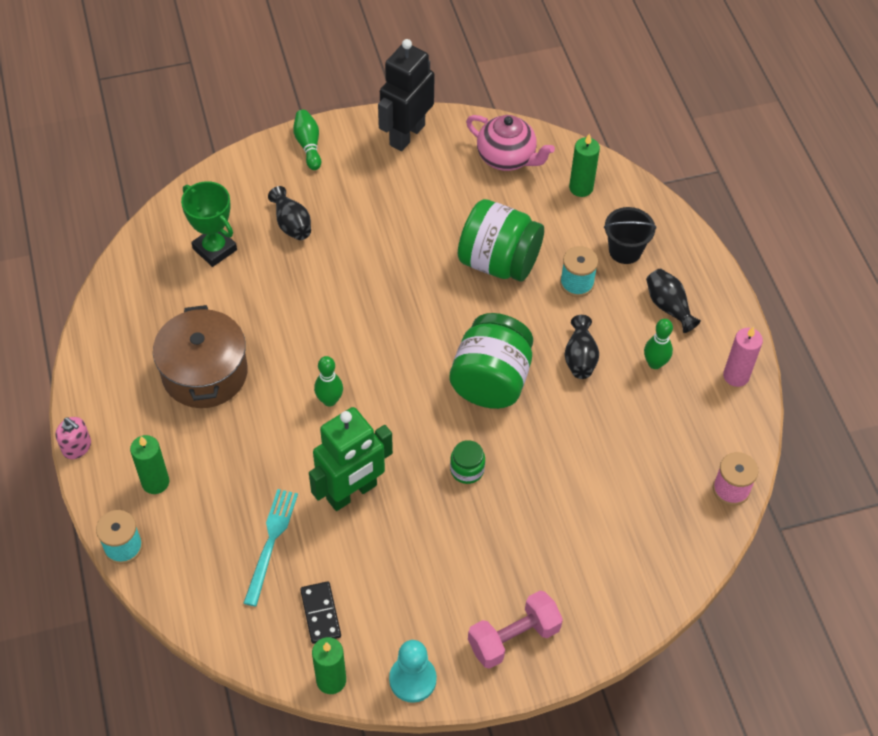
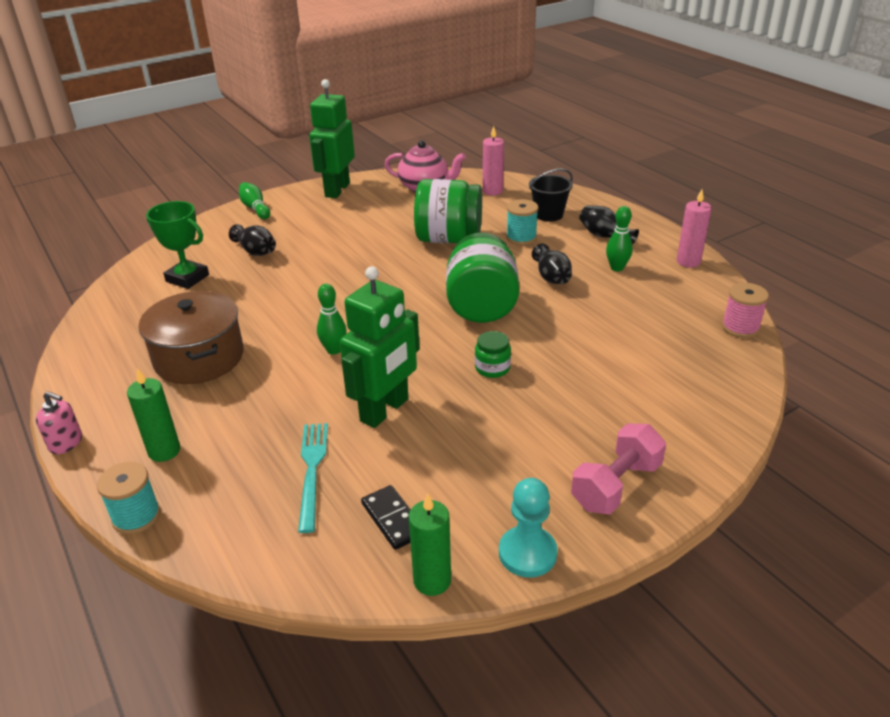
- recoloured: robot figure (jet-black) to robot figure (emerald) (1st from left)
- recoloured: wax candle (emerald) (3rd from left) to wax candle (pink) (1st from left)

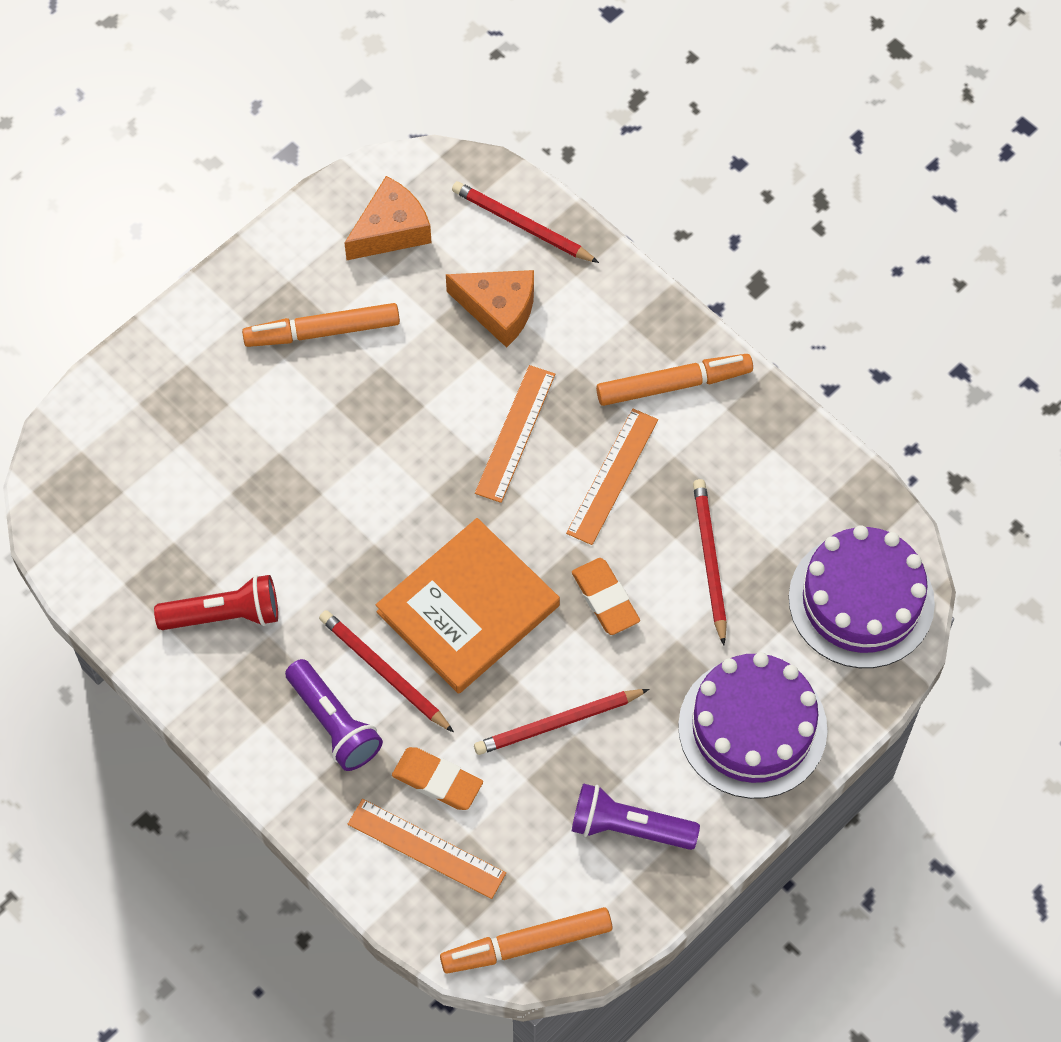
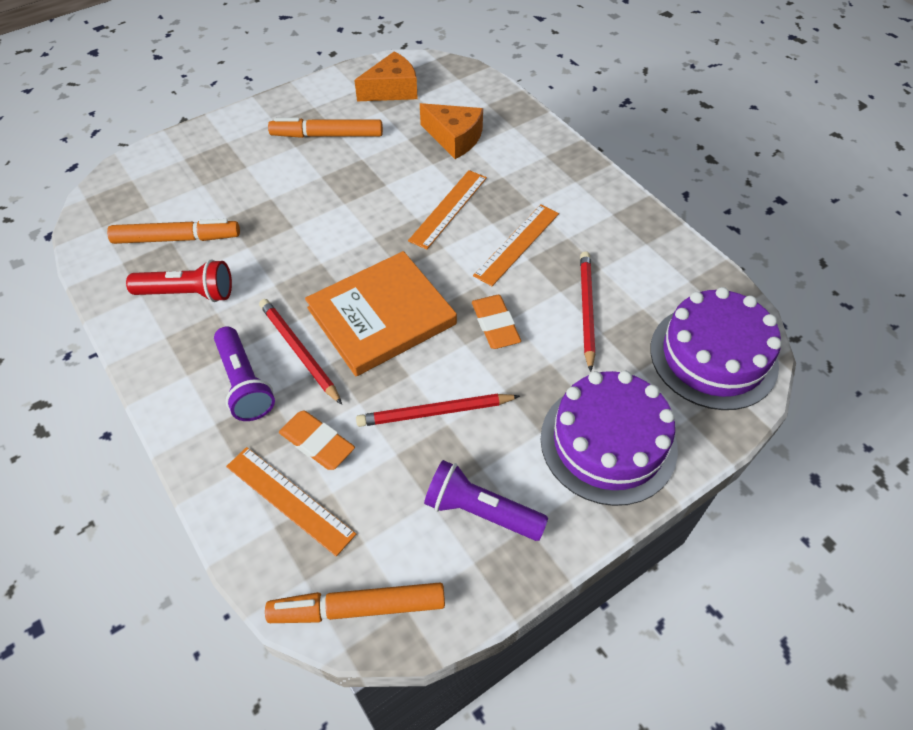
- removed: wooden pencil (red) (2nd from left)
- moved: marker pen (orange-coloured) (3rd from left in the first image) to marker pen (orange-coloured) (1st from left)

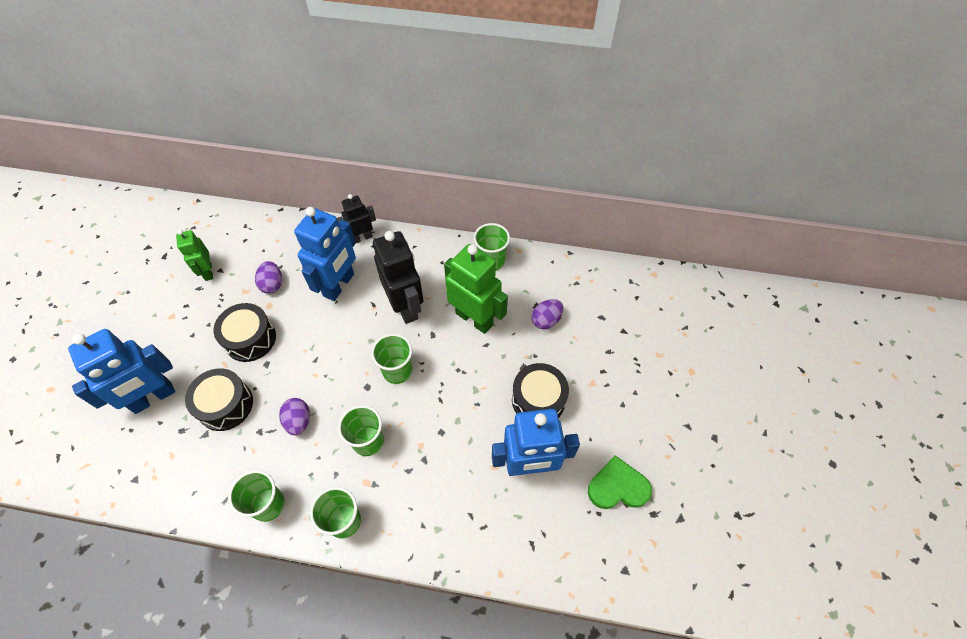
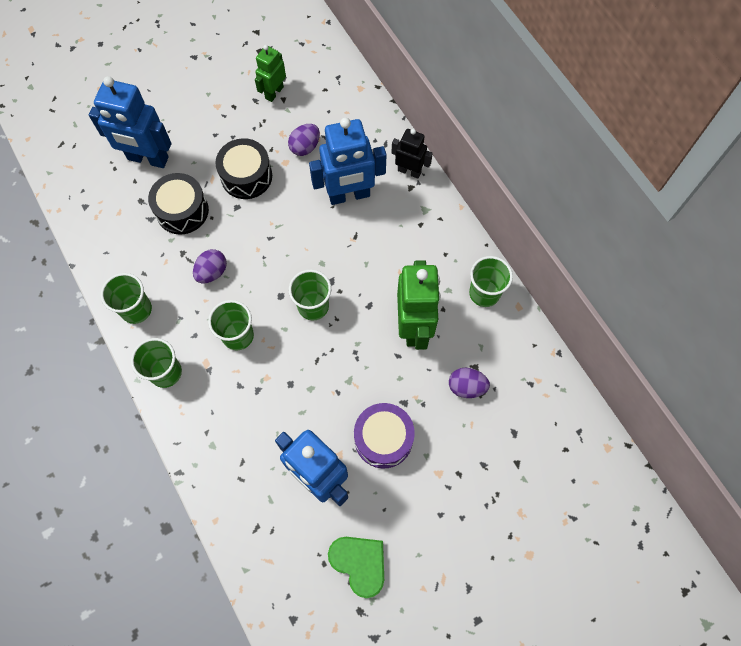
- removed: robot figure (jet-black) (2nd from left)
- recoloured: toy drum (jet-black) (3rd from left) to toy drum (royal purple)

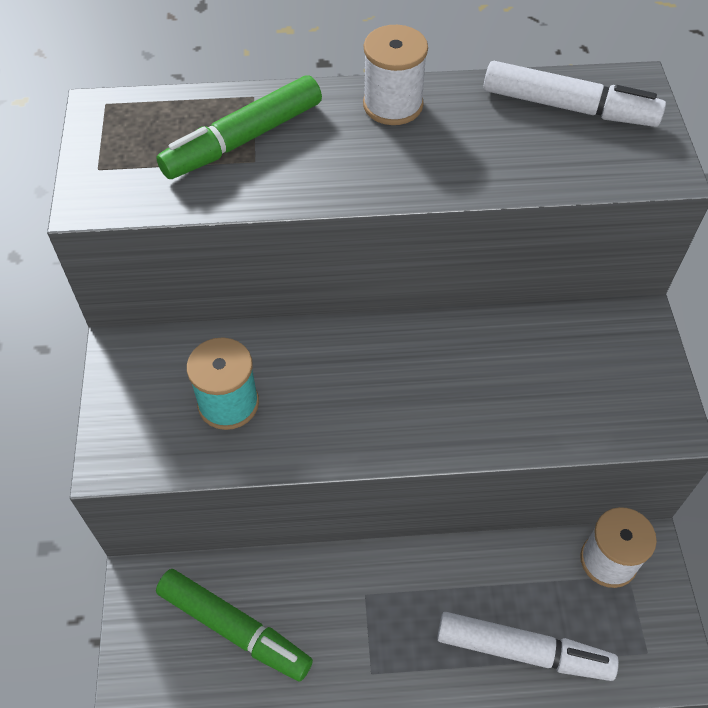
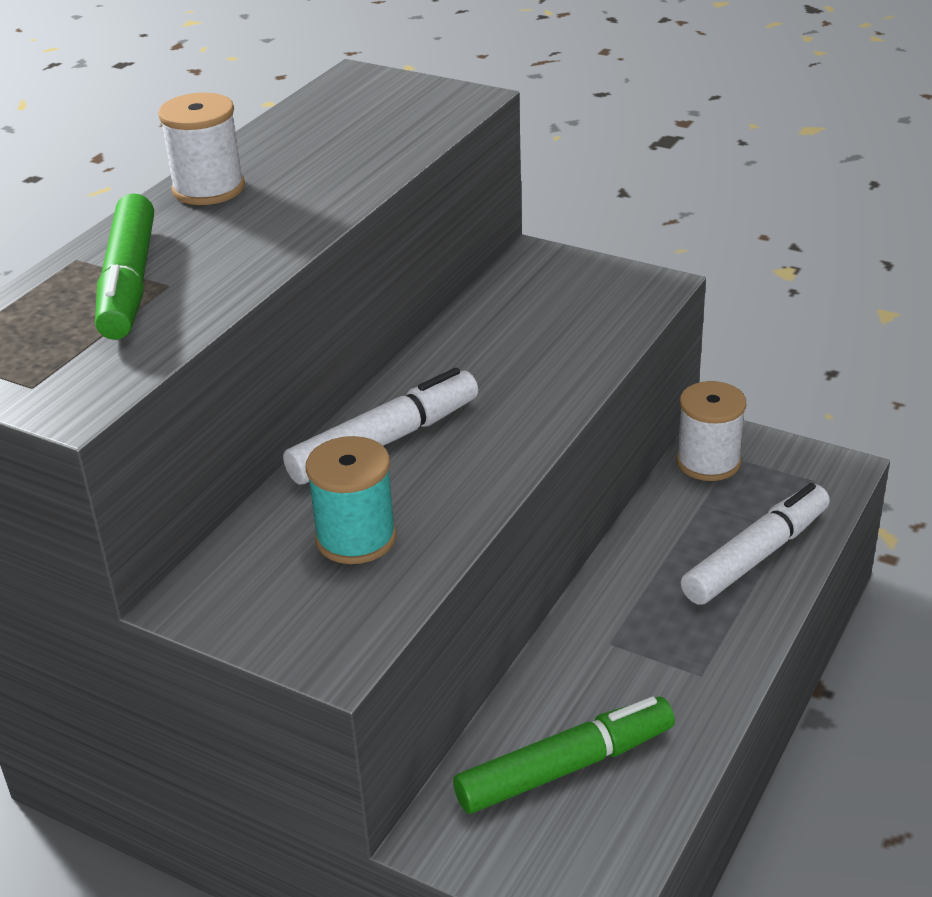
- moved: marker pen (white) (2nd from left in the first image) to marker pen (white) (1st from left)

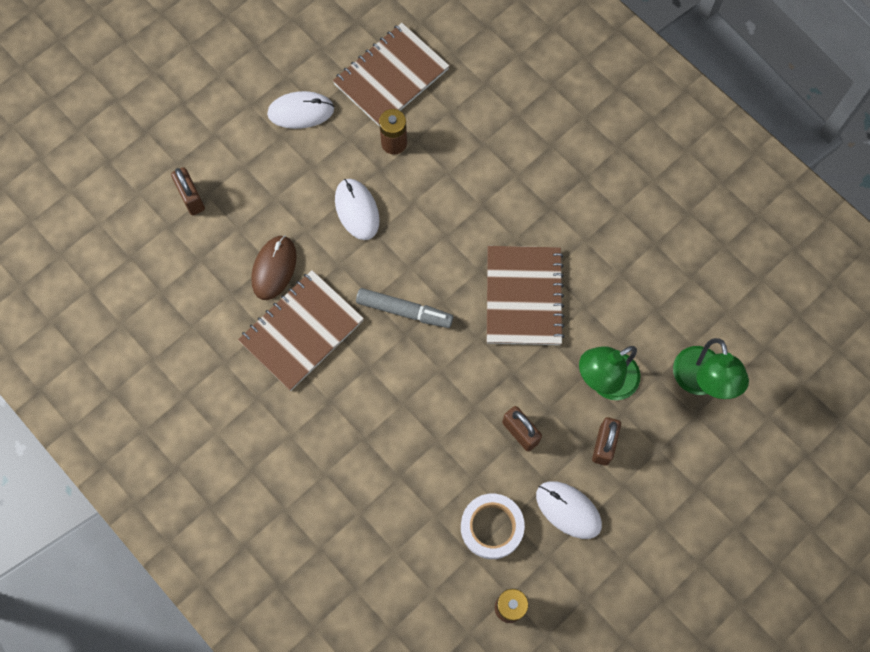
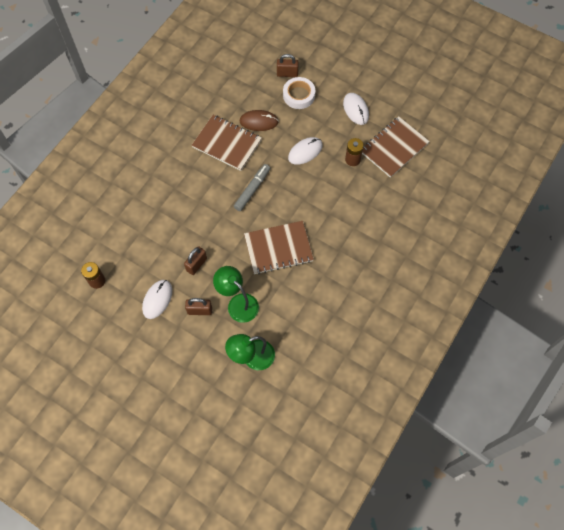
- turned: notepad (dark brown) (2nd from left in the first image) 75 degrees counterclockwise
- turned: lock (dark brown) (1st from left in the first image) 45 degrees clockwise
- turned: marker pen (gray) 150 degrees counterclockwise
- moved: tape (white)

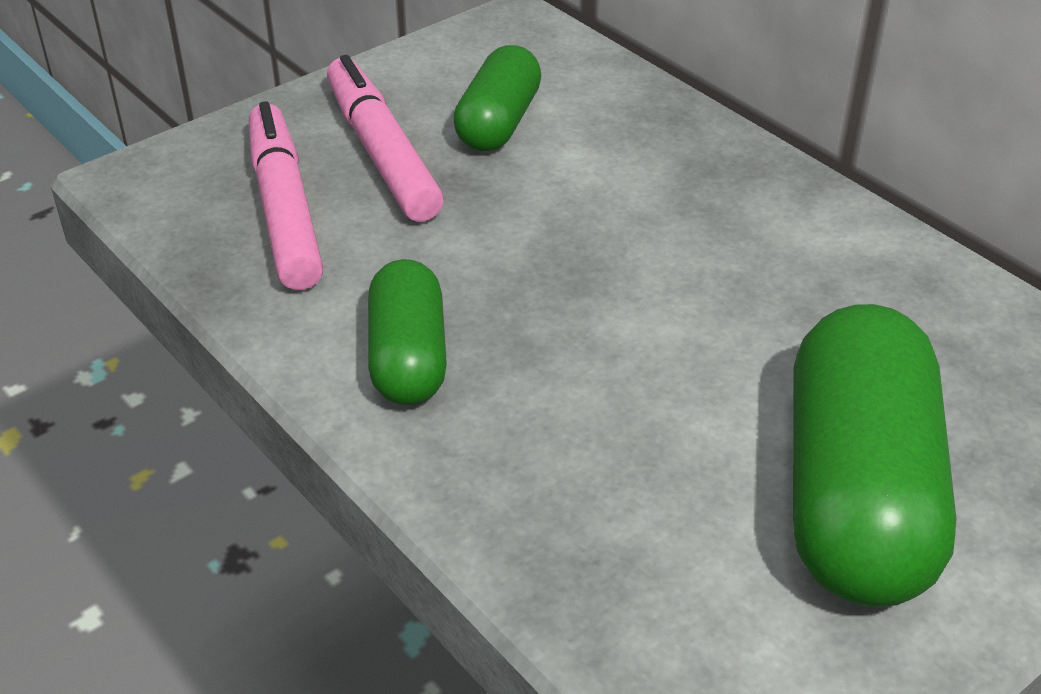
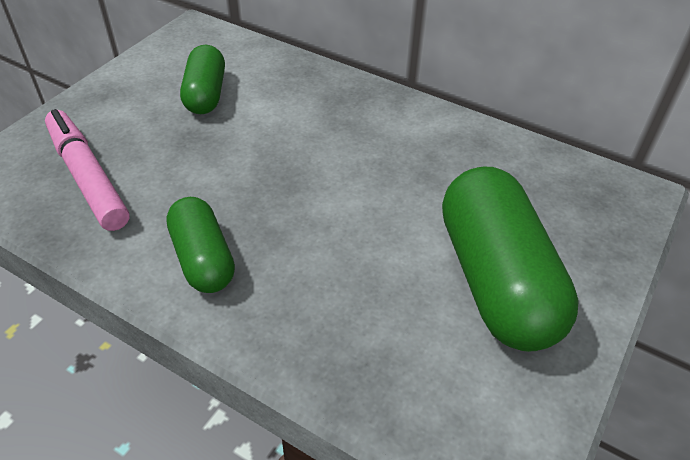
- removed: marker pen (pink) (2nd from left)

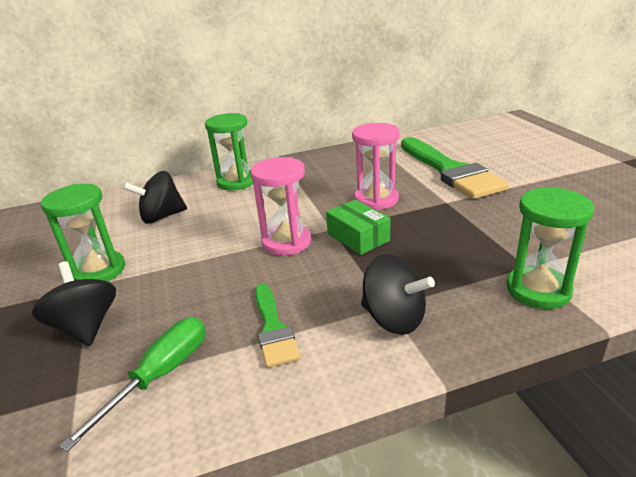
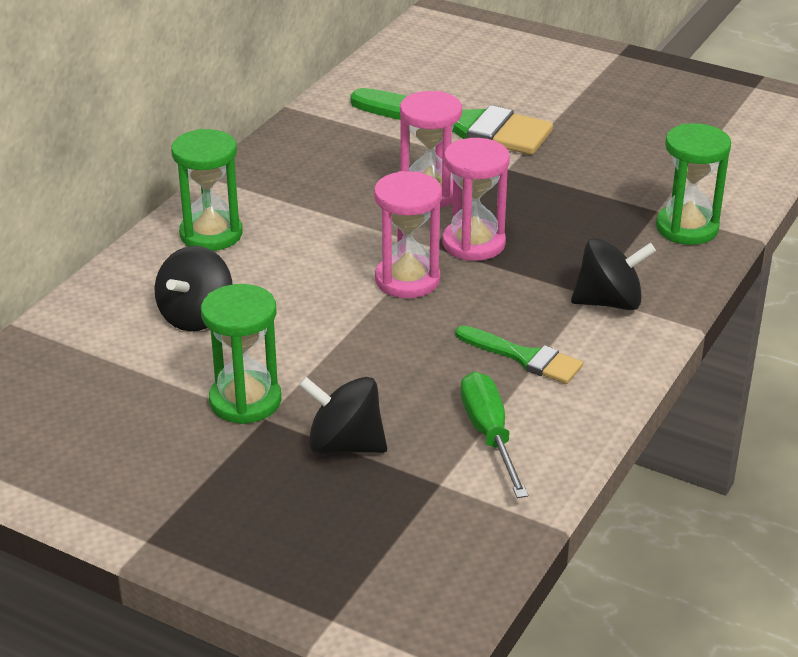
- replaced: parcel (emerald) to sandglass (pink) (3rd from left)

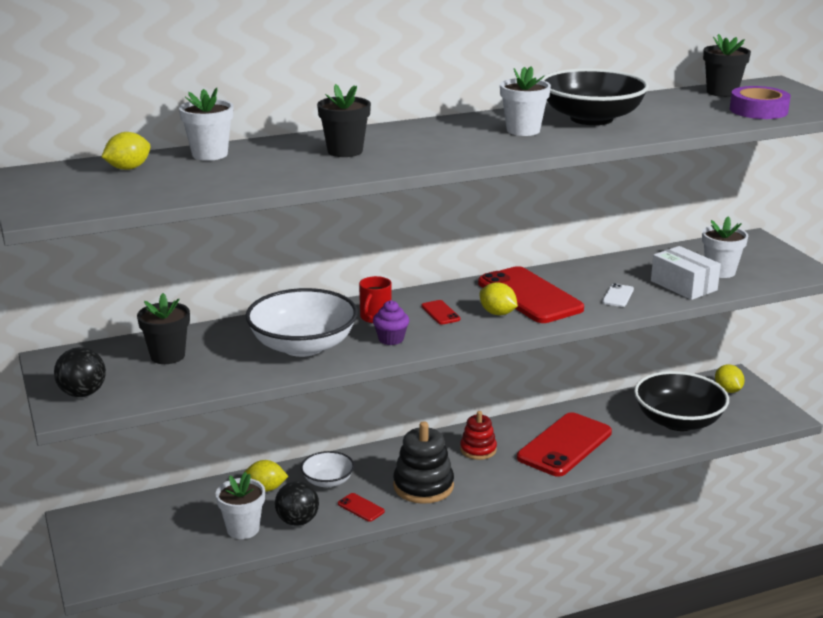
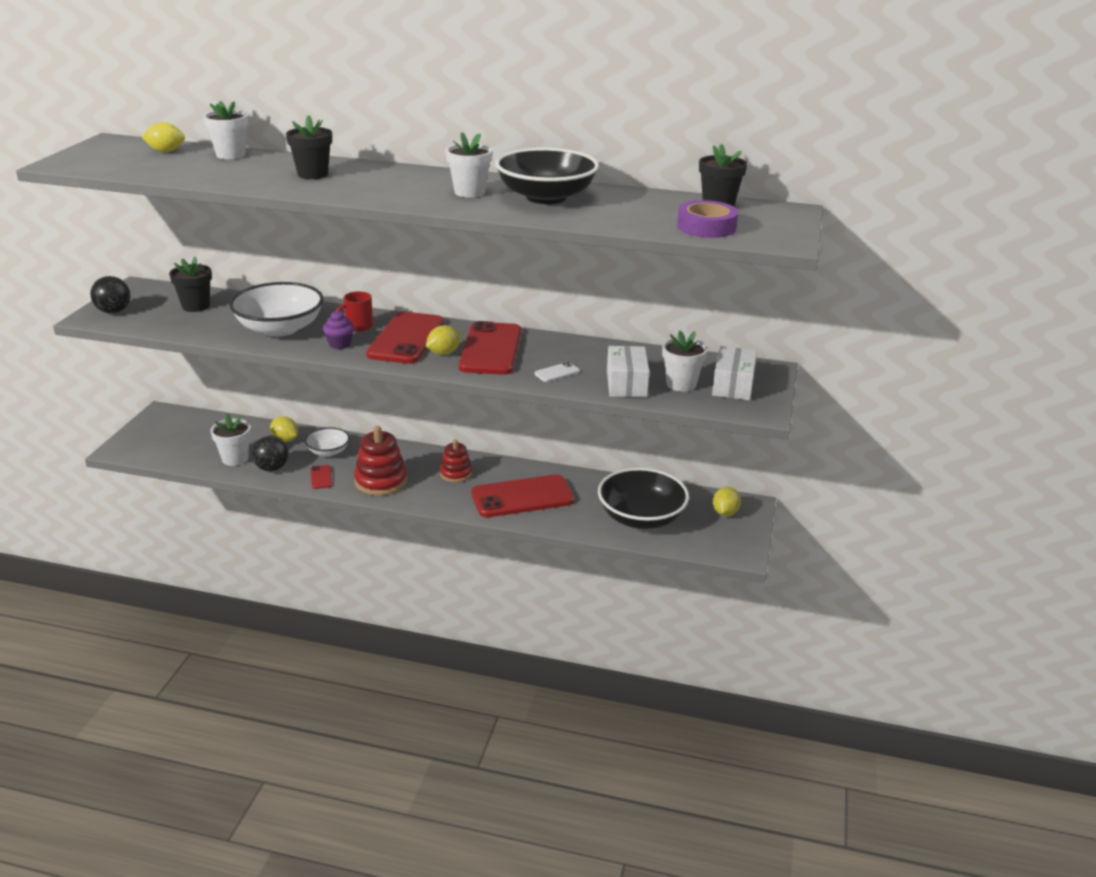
- turned: citrus fruit (bright yellow) (3rd from left) 60 degrees clockwise
- resized: phone (red) (2nd from left) x2.46
- recoloured: stacking toy (jet-black) to stacking toy (red) (1st from left)
- added: parcel (white) (2nd from left)

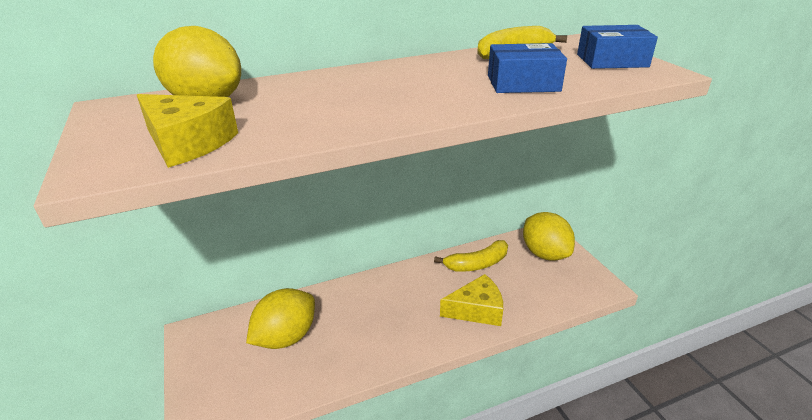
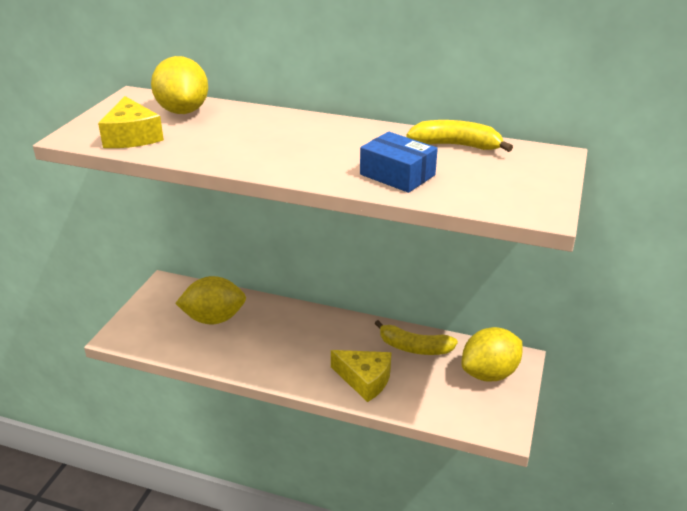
- removed: parcel (royal blue) (2nd from left)
- turned: citrus fruit (bright yellow) (3rd from left) 45 degrees clockwise

